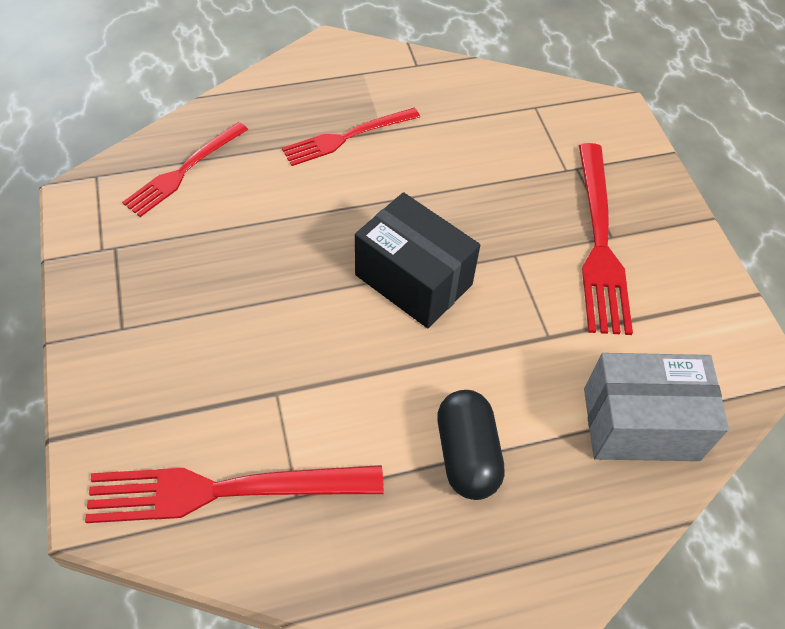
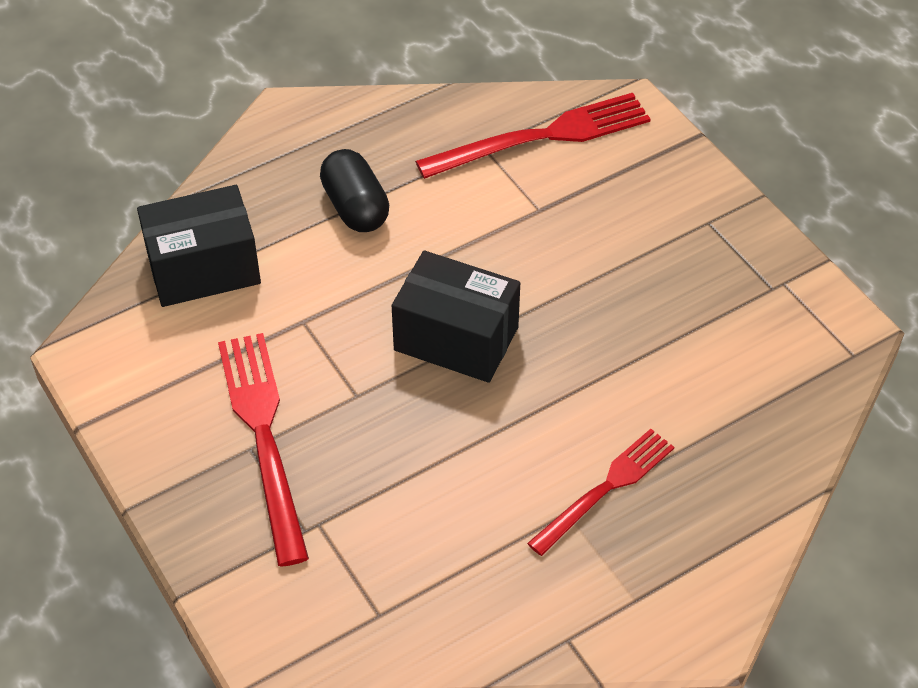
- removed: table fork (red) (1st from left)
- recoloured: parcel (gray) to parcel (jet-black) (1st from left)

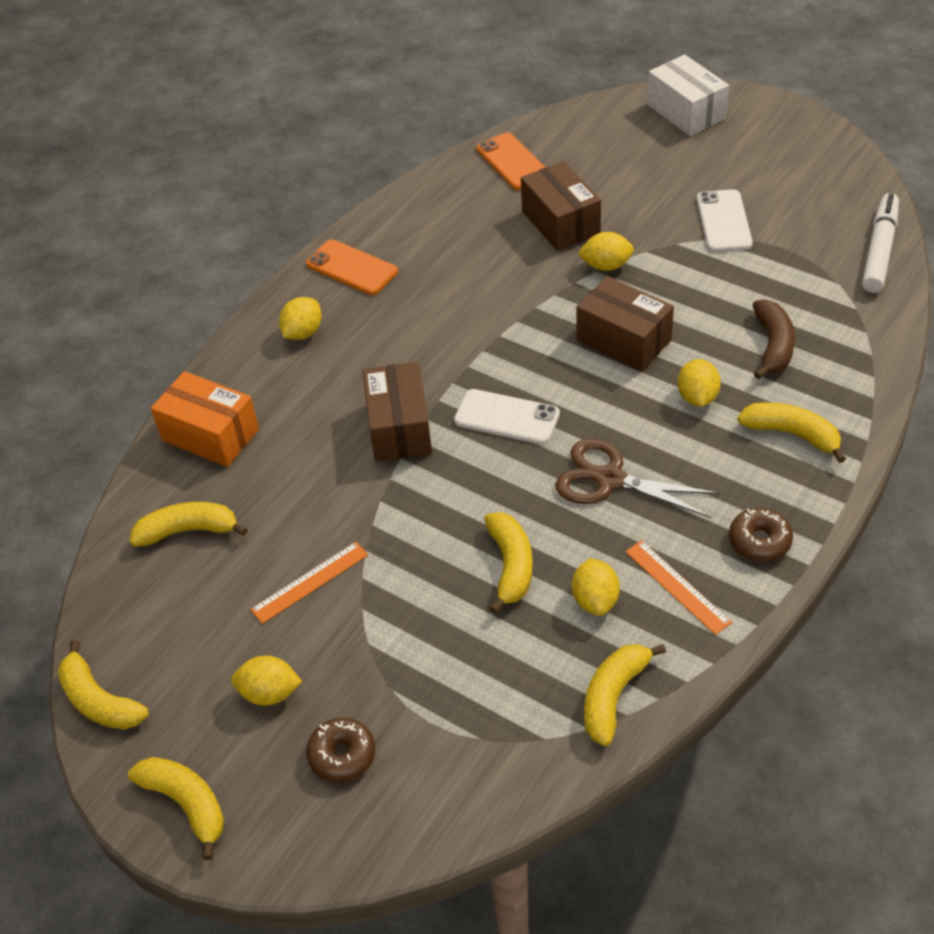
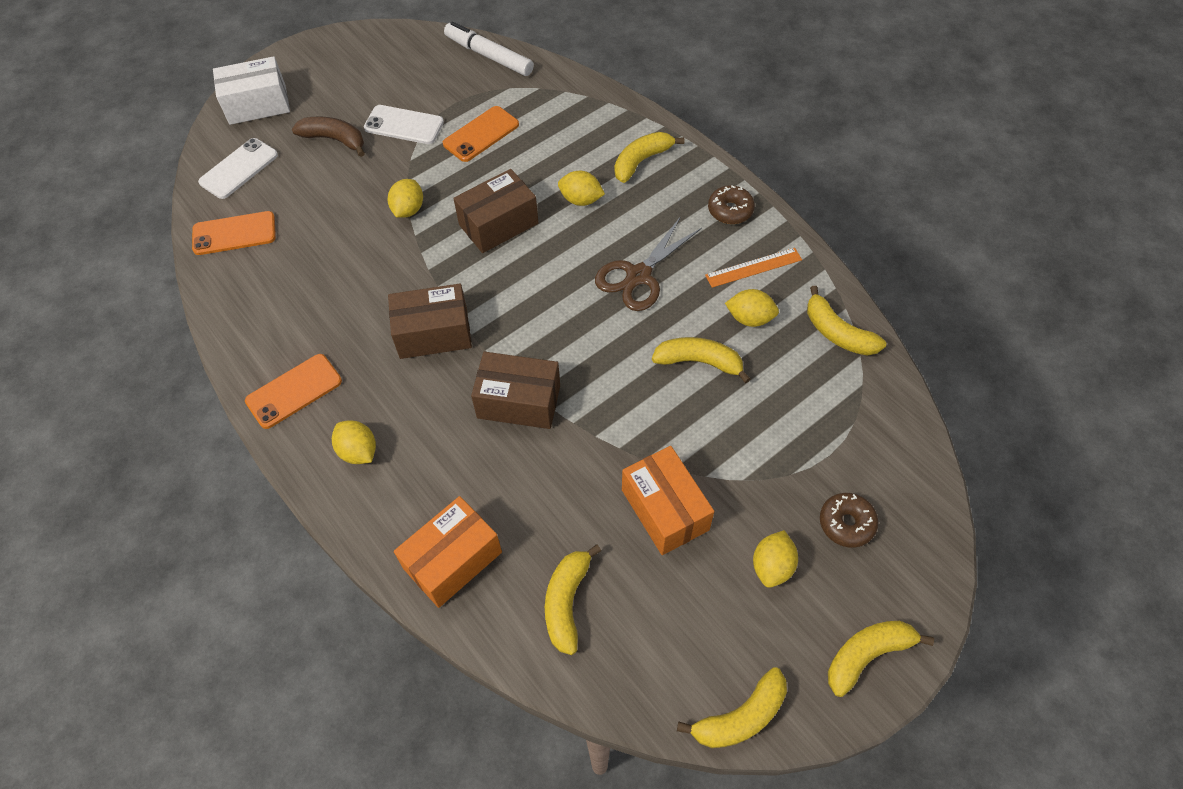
- moved: parcel (dark brown) (2nd from left in the first image) to parcel (dark brown) (1st from left)
- moved: toy banana (dark brown)
- moved: phone (white) (1st from left)
- replaced: straightedge (orange-coloured) (1st from left) to parcel (orange-coloured) (2nd from left)
- added: phone (orange-coloured) (3rd from left)

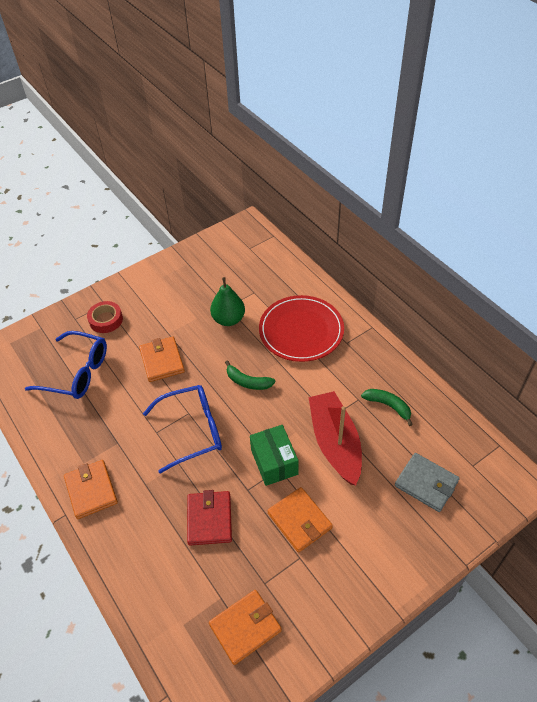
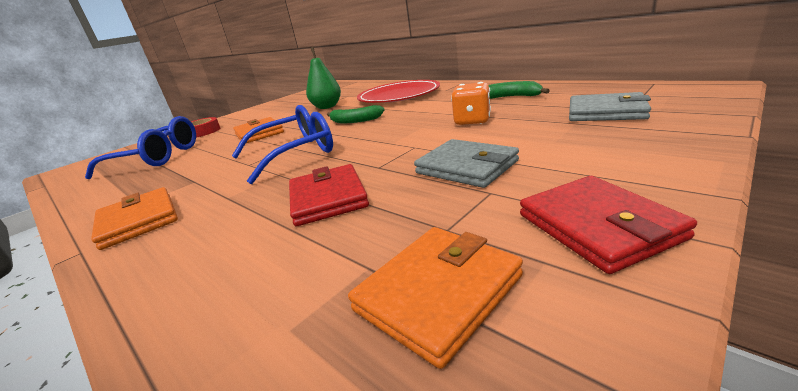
- replaced: boat (red) to die (orange-coloured)
- removed: parcel (emerald)
- recoloured: billfold (orange-coloured) (4th from left) to billfold (gray) (1st from left)
- added: billfold (red) (2nd from left)

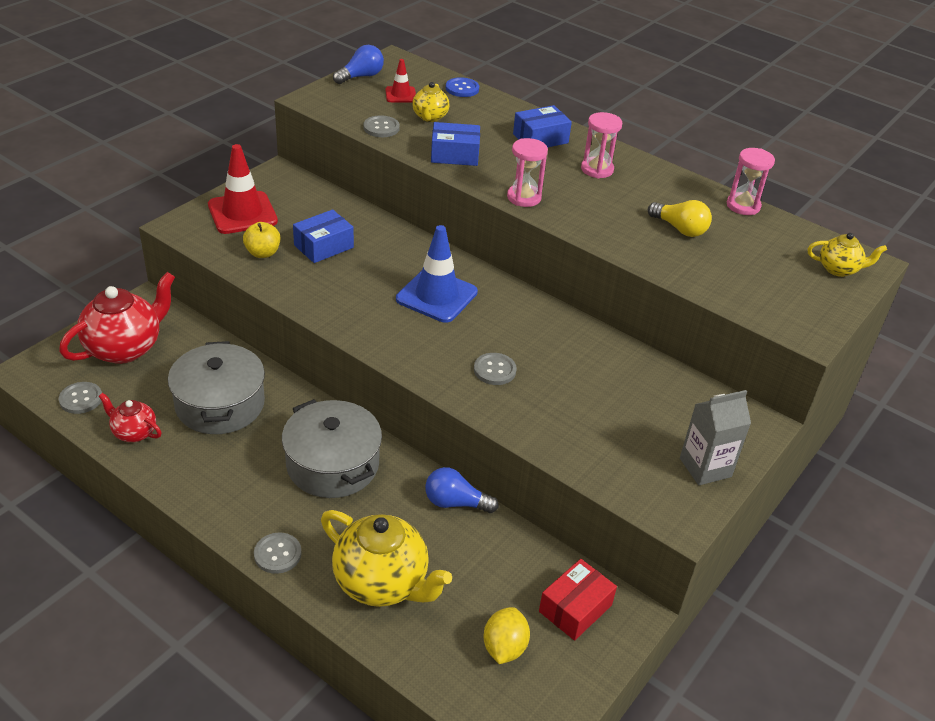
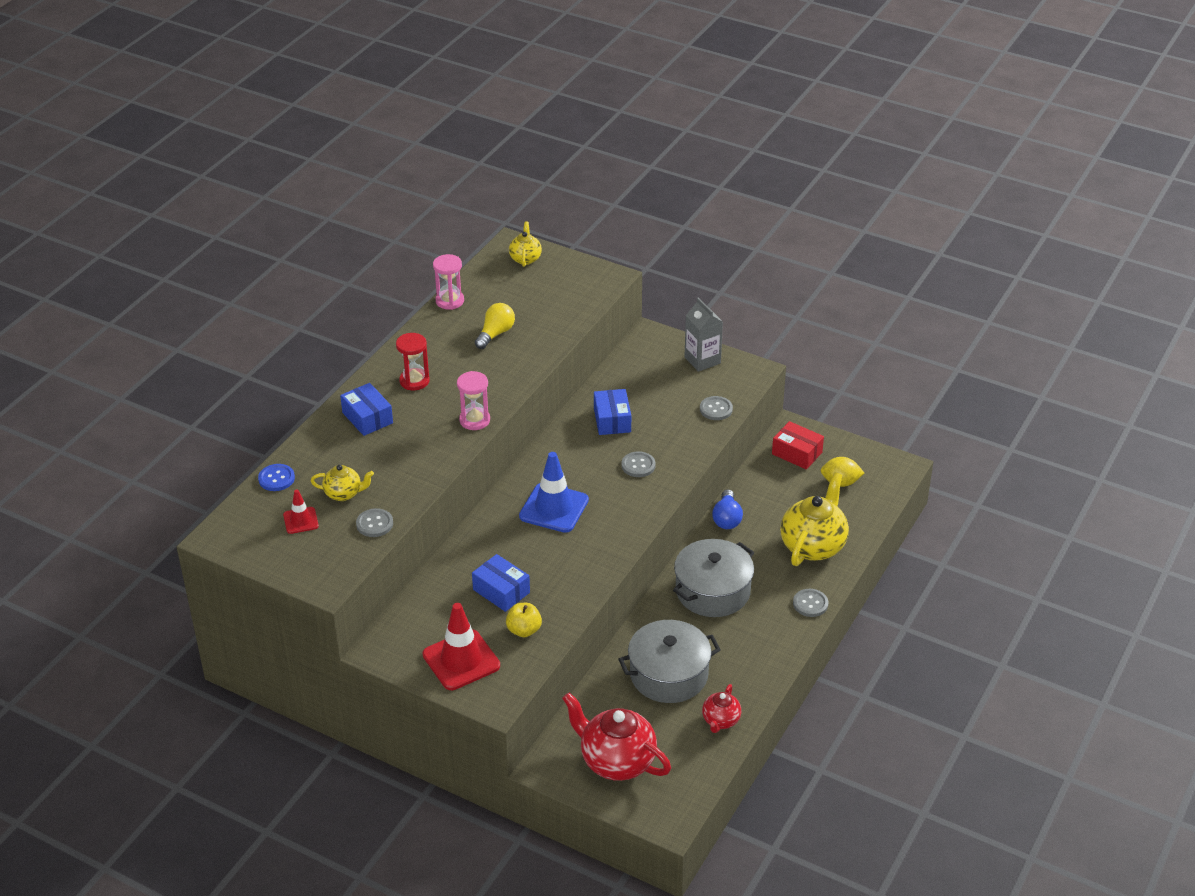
- removed: light bulb (royal blue) (1st from left)
- recoloured: sandglass (pink) (2nd from left) to sandglass (red)
- moved: parcel (royal blue) (2nd from left in the first image) to parcel (royal blue) (3rd from left)
- moved: button (gray) (1st from left in the first image) to button (gray) (3rd from left)

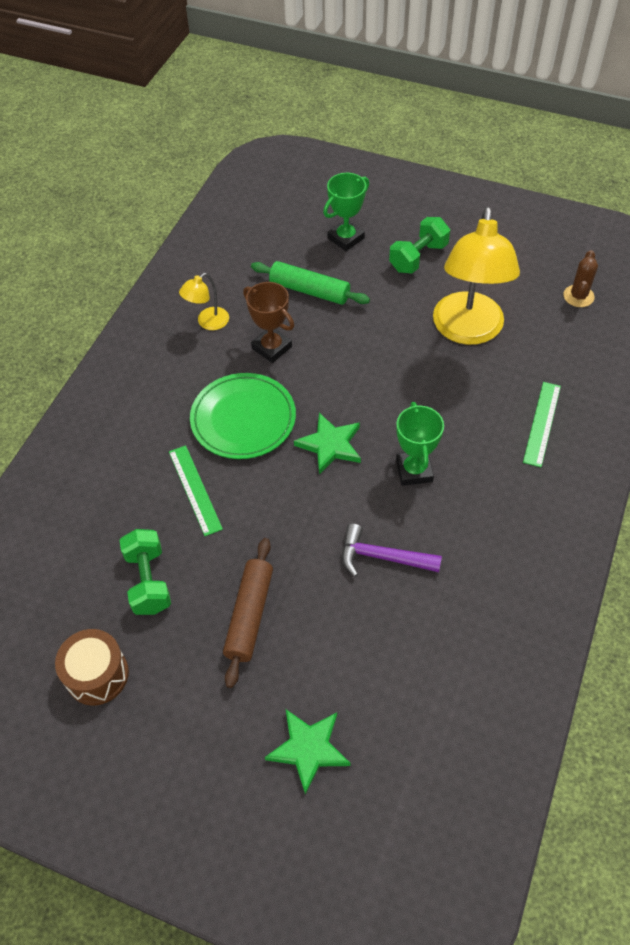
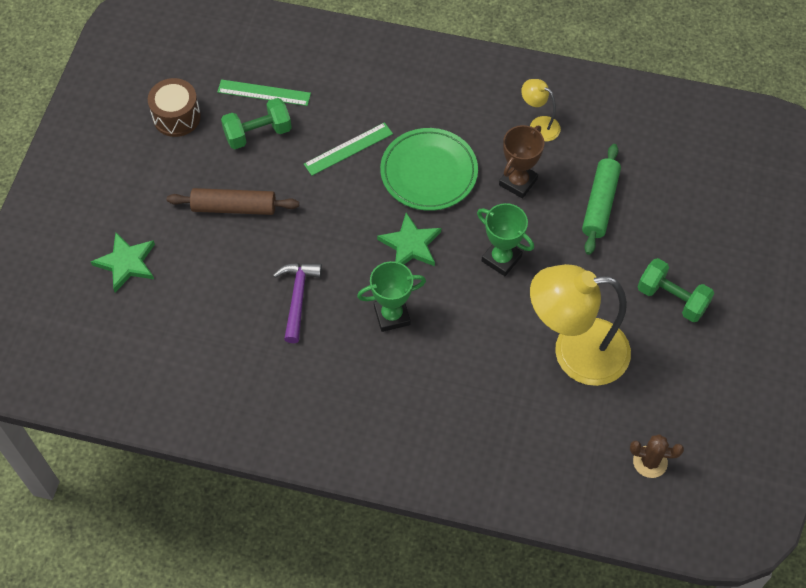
- moved: award cup (emerald) (1st from left in the first image) to award cup (emerald) (2nd from left)
- moved: straightedge (emerald) (2nd from left in the first image) to straightedge (emerald) (1st from left)

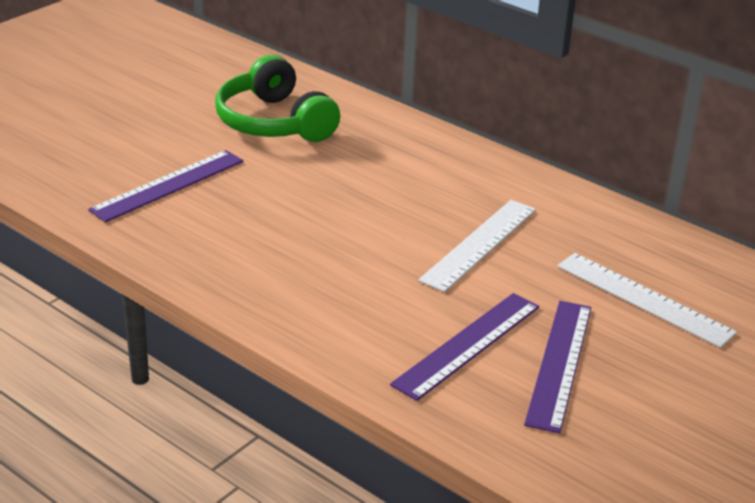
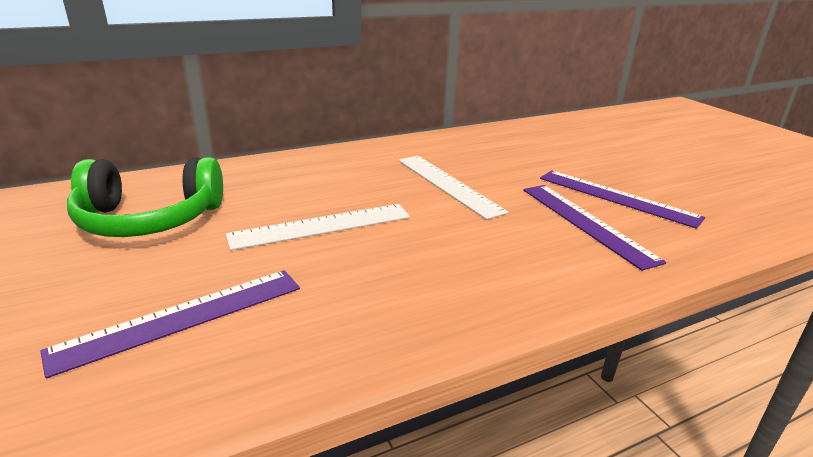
- turned: straightedge (royal purple) (1st from left) 75 degrees clockwise
- moved: straightedge (white) (2nd from left in the first image) to straightedge (white) (1st from left)

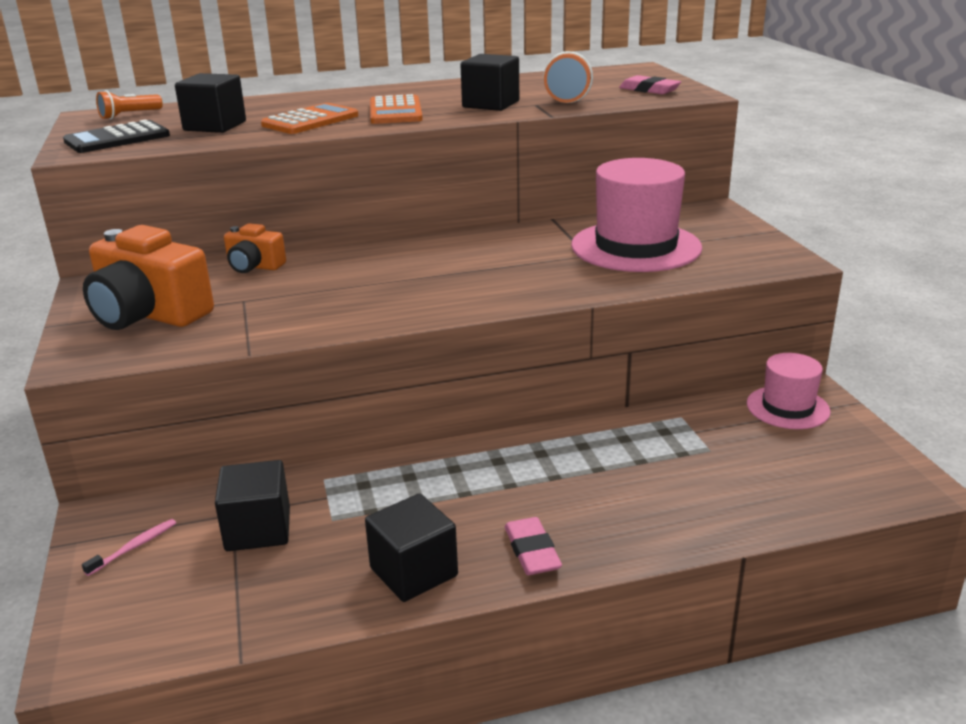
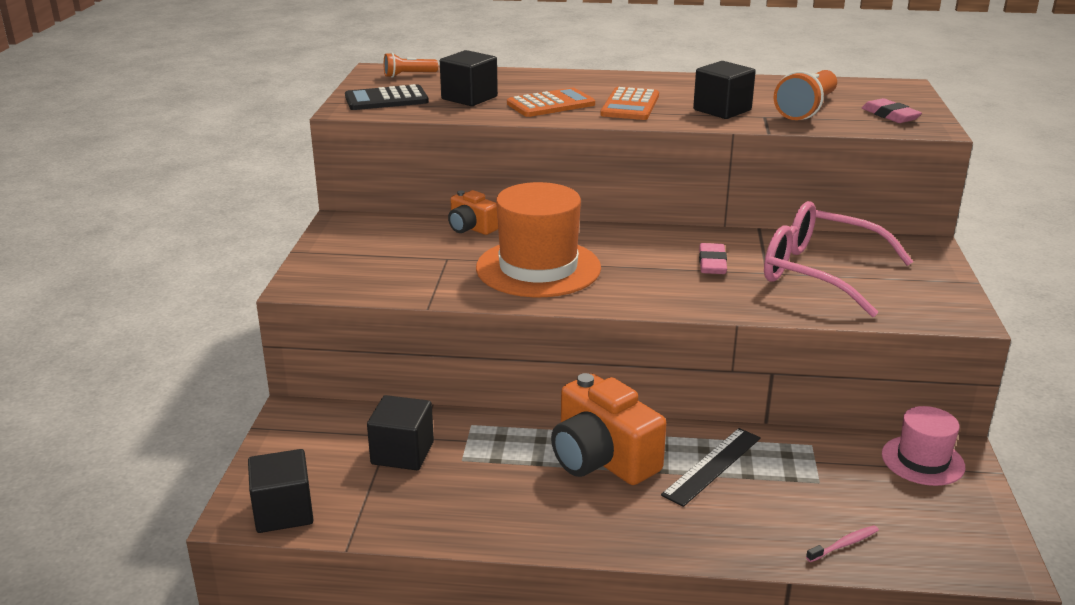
- replaced: hat (pink) (1st from left) to glasses (pink)
- moved: compact camera (orange-coloured) (1st from left in the first image) to compact camera (orange-coloured) (2nd from left)
- moved: solid cube (jet-black) (3rd from left in the first image) to solid cube (jet-black) (1st from left)
- moved: gum eraser (pink) (1st from left)
- moved: tooth brush (pink)
- added: hat (orange-coloured)
- added: straightedge (jet-black)

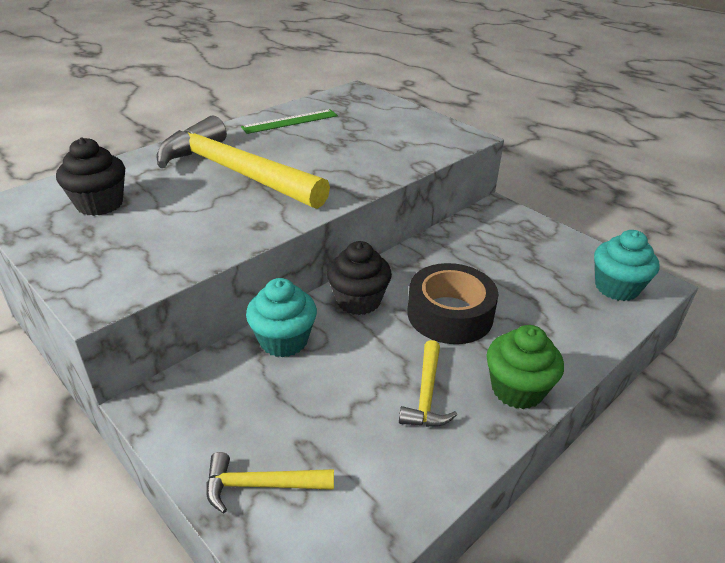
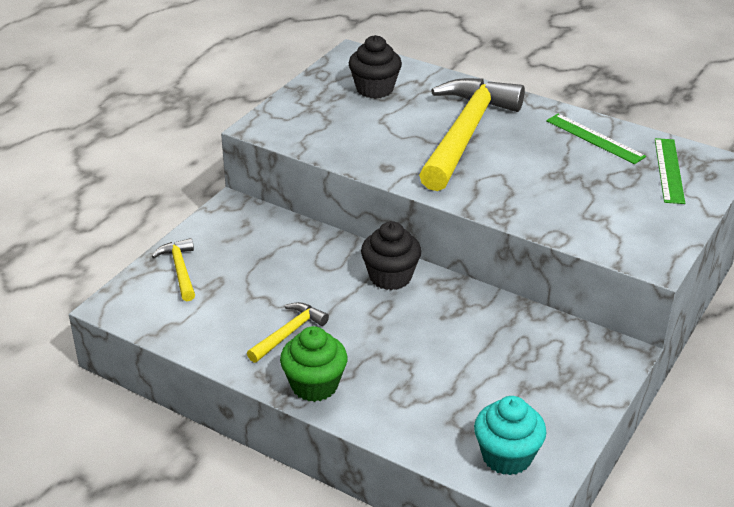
- removed: tape (jet-black)
- removed: cupcake (turquoise) (1st from left)
- turned: hammer (bright yellow) (3rd from left in the first image) 135 degrees clockwise
- added: straightedge (emerald) (2nd from left)

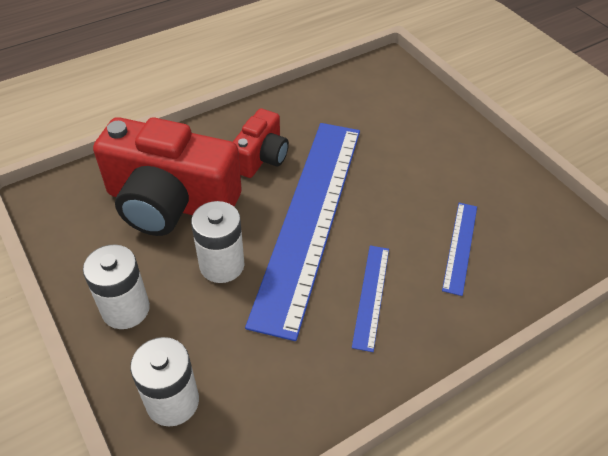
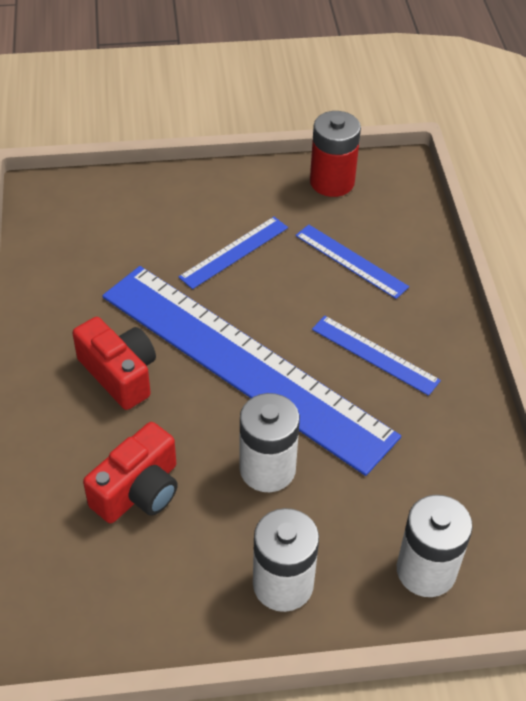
- resized: compact camera (red) (1st from left in the first image) x0.53
- added: AA battery (red)
- added: straightedge (royal blue) (1st from left)

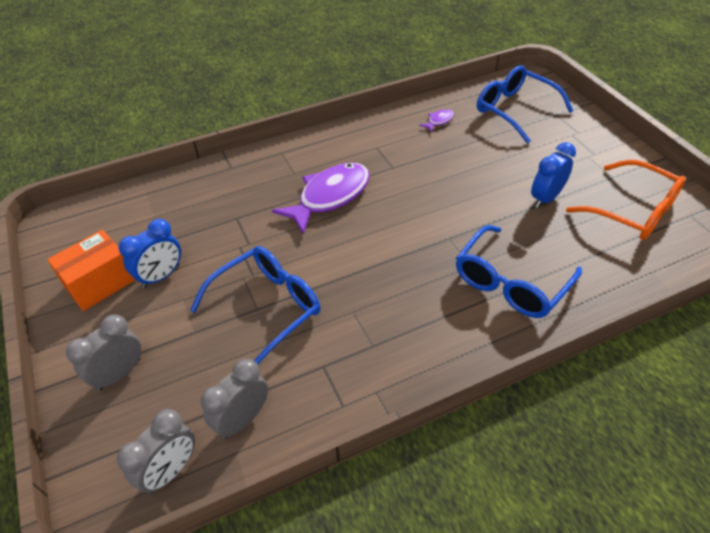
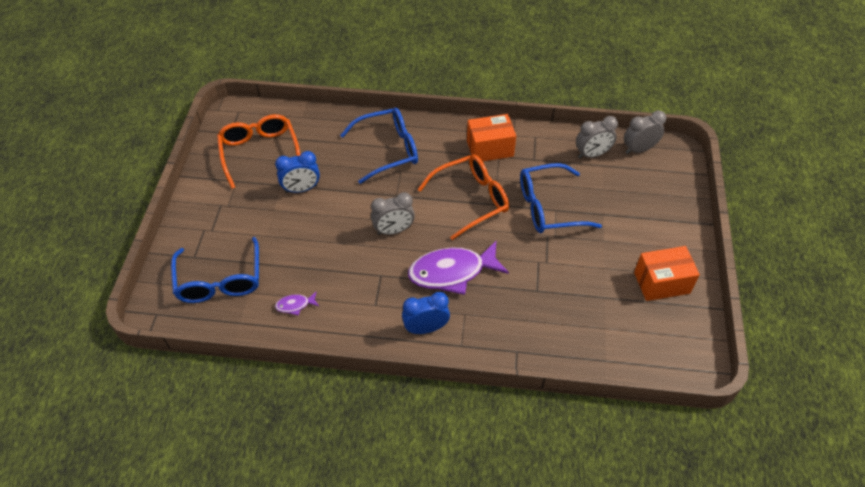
- moved: alarm clock (royal blue) (1st from left in the first image) to alarm clock (royal blue) (2nd from left)
- moved: alarm clock (gray) (1st from left)
- added: parcel (orange-coloured) (1st from left)
- added: glasses (orange-coloured) (2nd from left)

